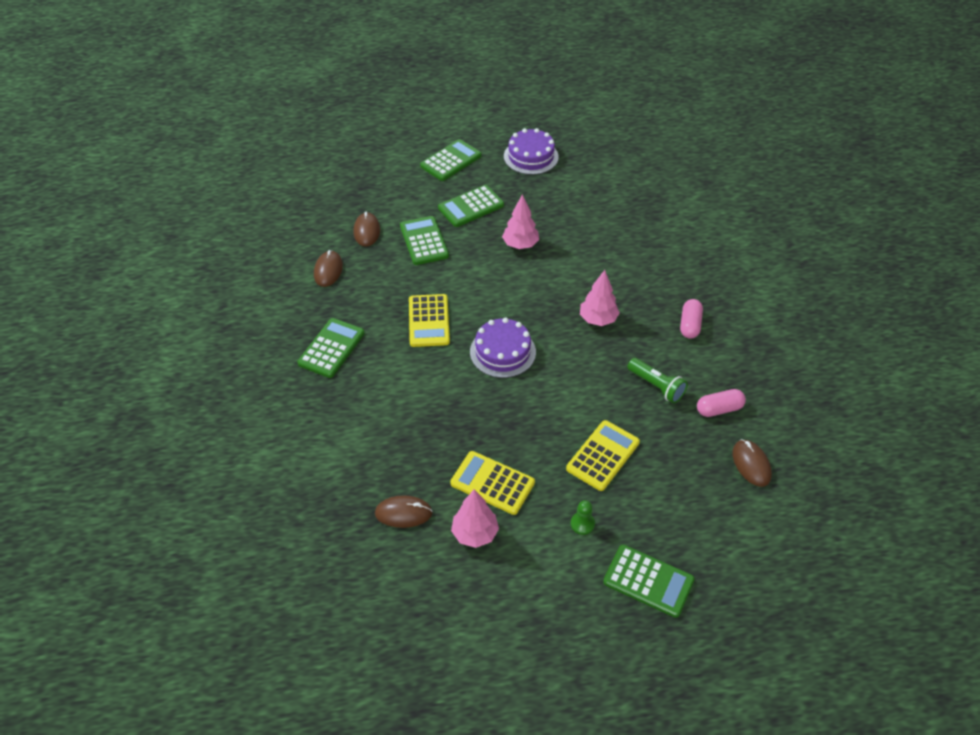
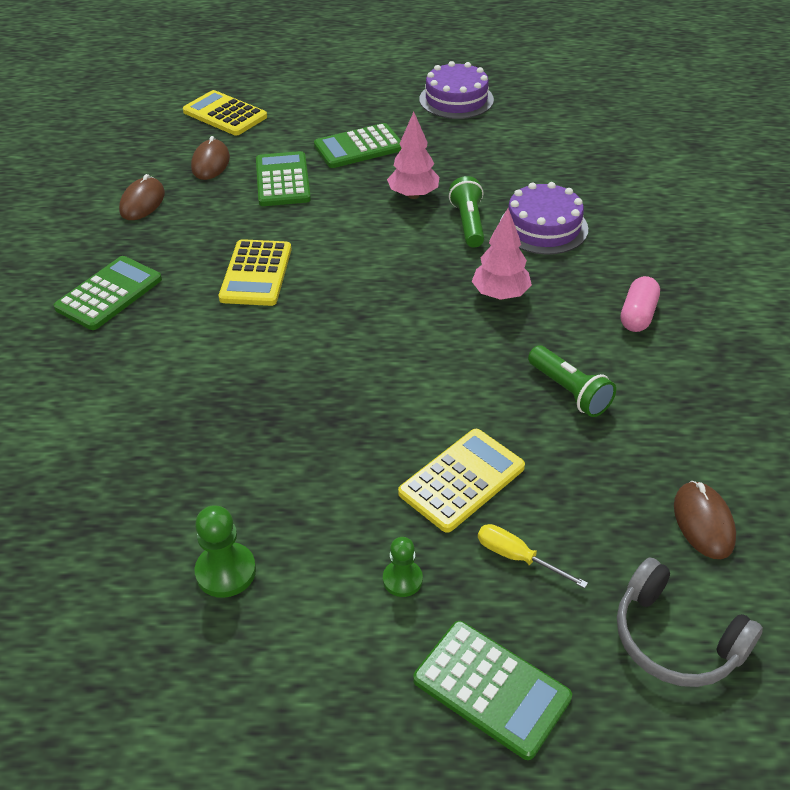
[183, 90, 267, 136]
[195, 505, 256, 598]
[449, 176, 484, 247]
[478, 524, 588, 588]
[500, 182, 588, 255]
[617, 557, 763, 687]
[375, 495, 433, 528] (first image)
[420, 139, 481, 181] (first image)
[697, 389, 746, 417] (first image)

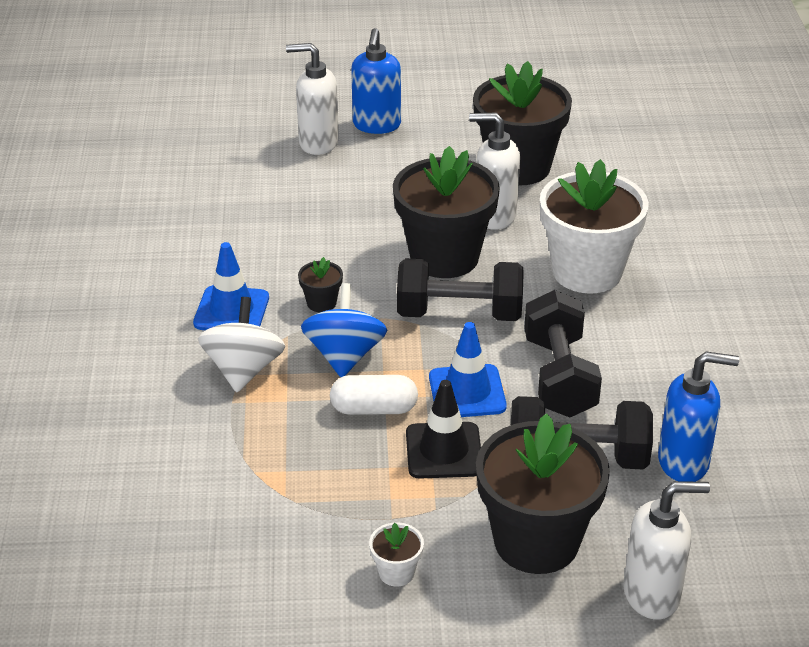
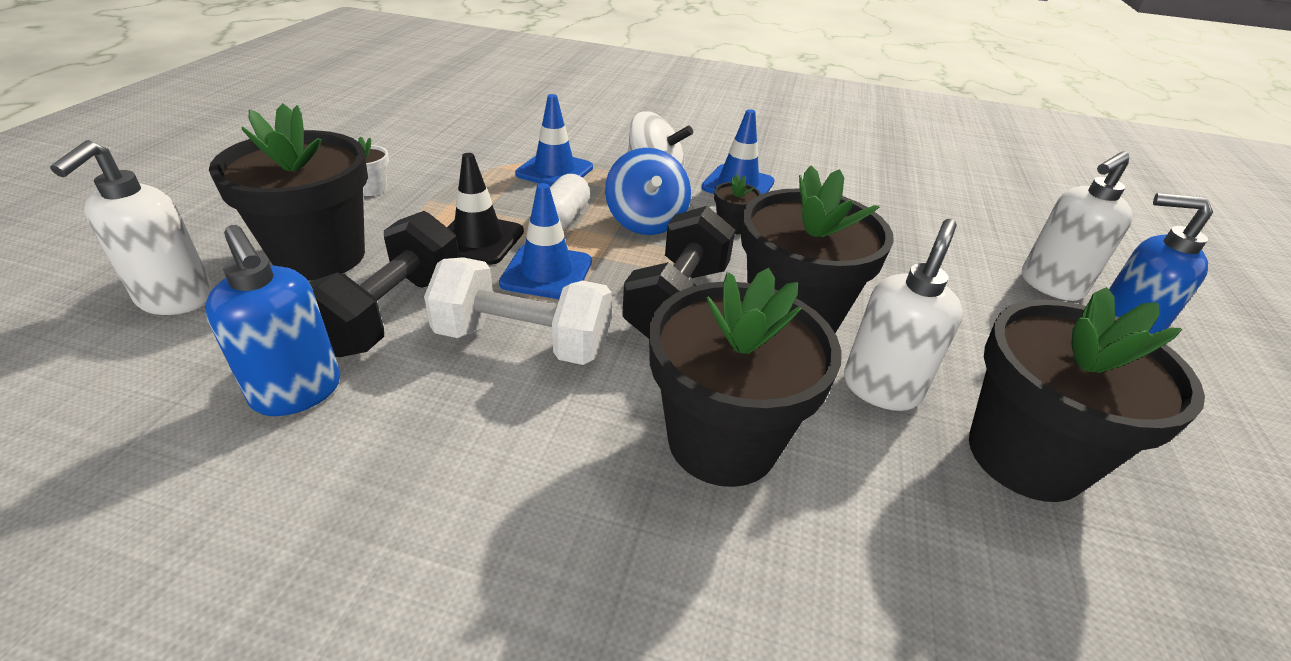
[205, 225, 340, 416]
[424, 257, 612, 365]
[515, 94, 593, 187]
[605, 148, 691, 235]
[649, 268, 842, 487]
[1022, 151, 1133, 301]

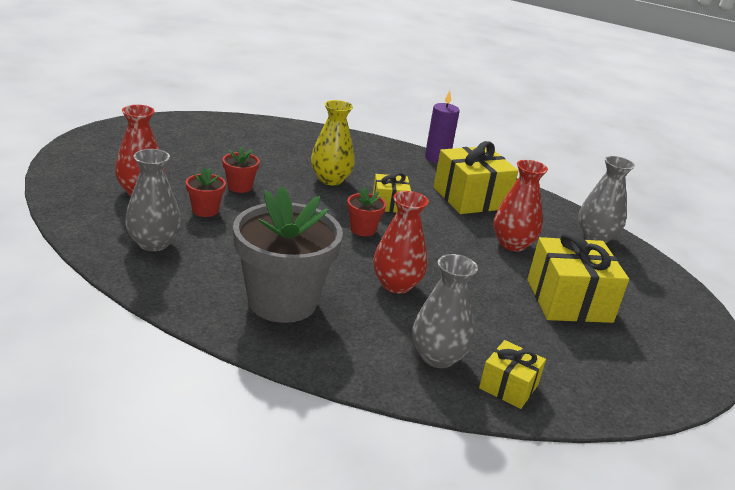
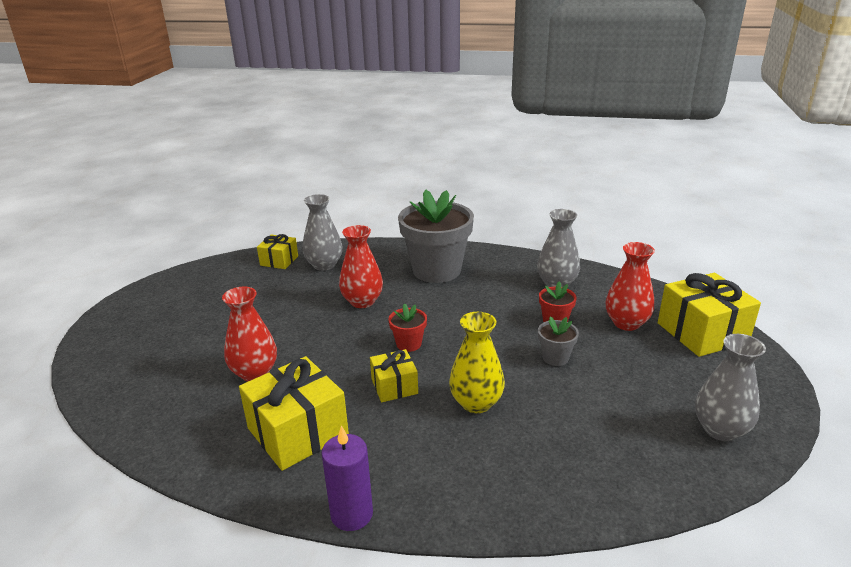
[538, 316, 579, 366]
[658, 273, 761, 357]
[695, 334, 766, 441]

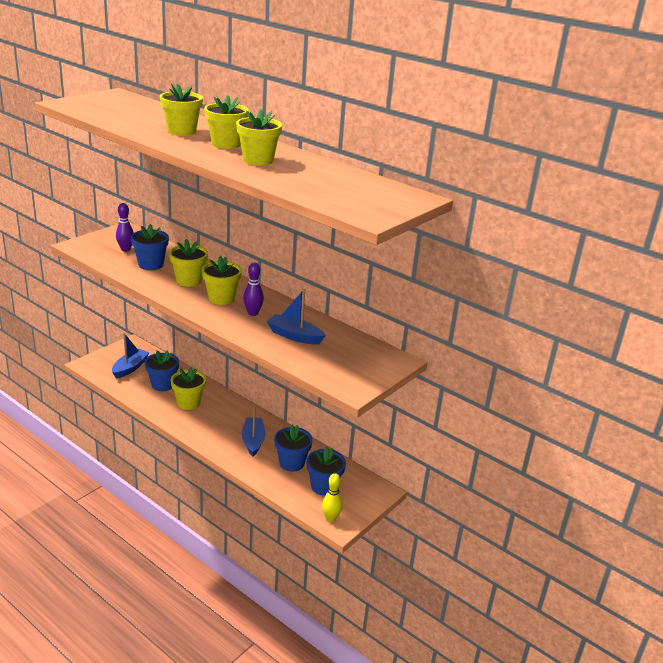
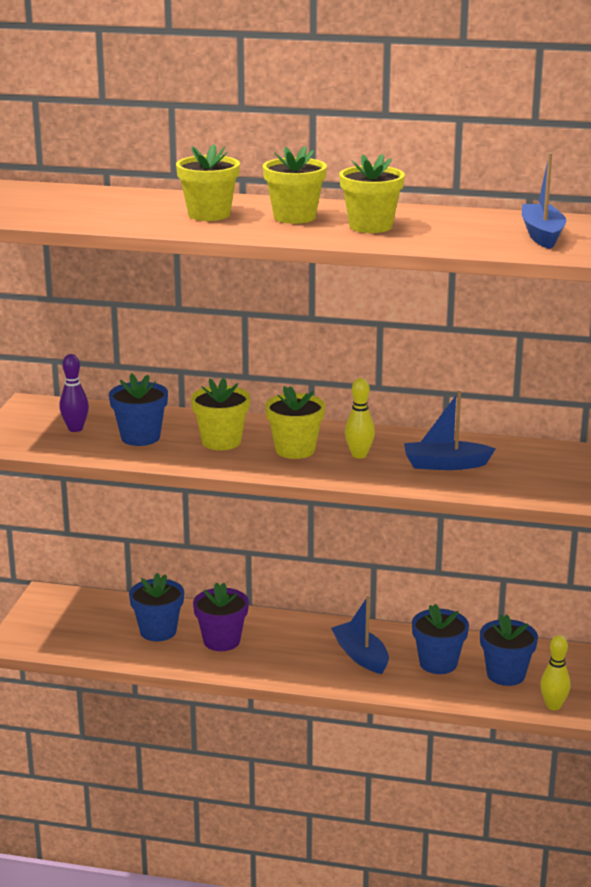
[193, 582, 249, 651]
[345, 378, 375, 459]
[522, 153, 566, 249]

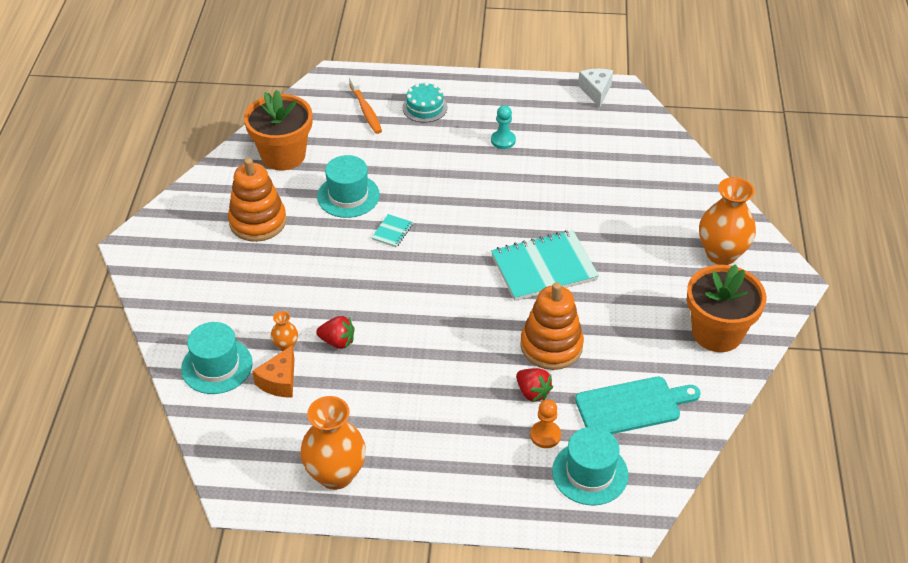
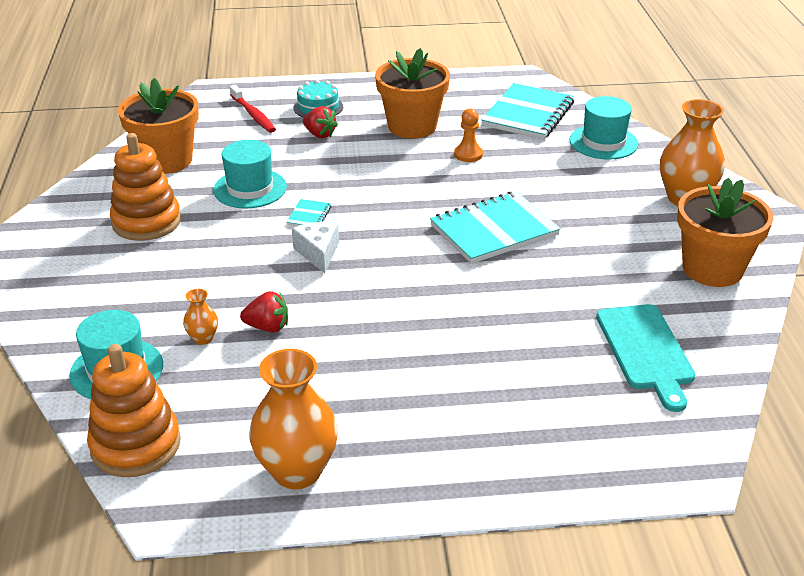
[87, 344, 181, 477]
[229, 85, 276, 133]
[292, 221, 339, 273]
[303, 106, 338, 138]
[375, 48, 450, 139]
[454, 108, 483, 162]
[481, 83, 574, 140]
[569, 96, 638, 159]
[596, 304, 696, 412]
[252, 345, 294, 398] (first image)

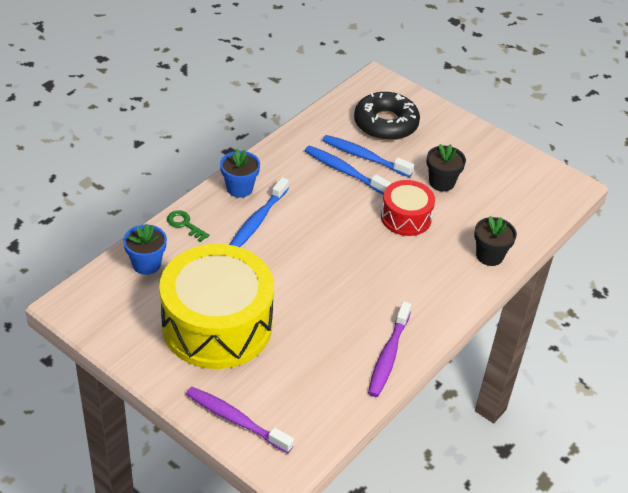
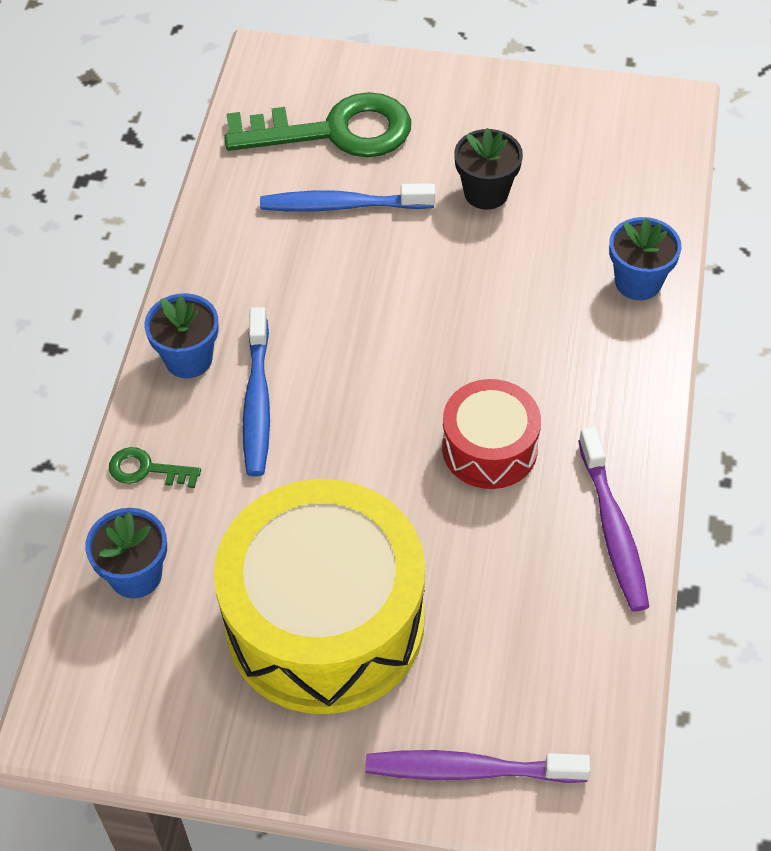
[224, 92, 411, 157]
[442, 379, 541, 489]
[609, 217, 682, 300]
[305, 145, 391, 195] (first image)

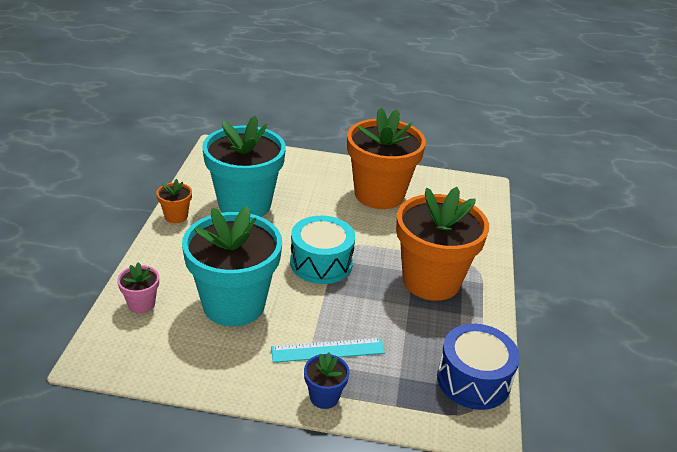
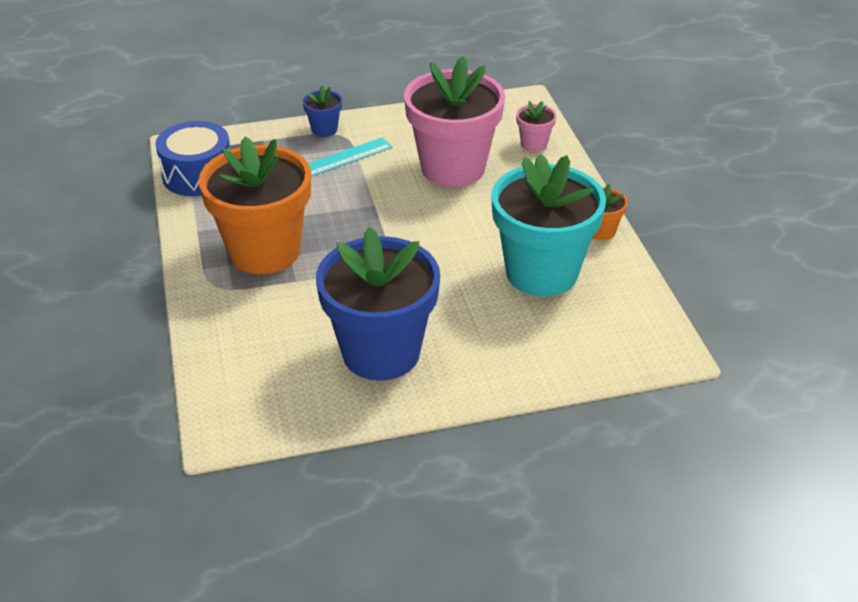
[316, 227, 440, 381]
[404, 56, 505, 187]
[290, 216, 355, 284] (first image)

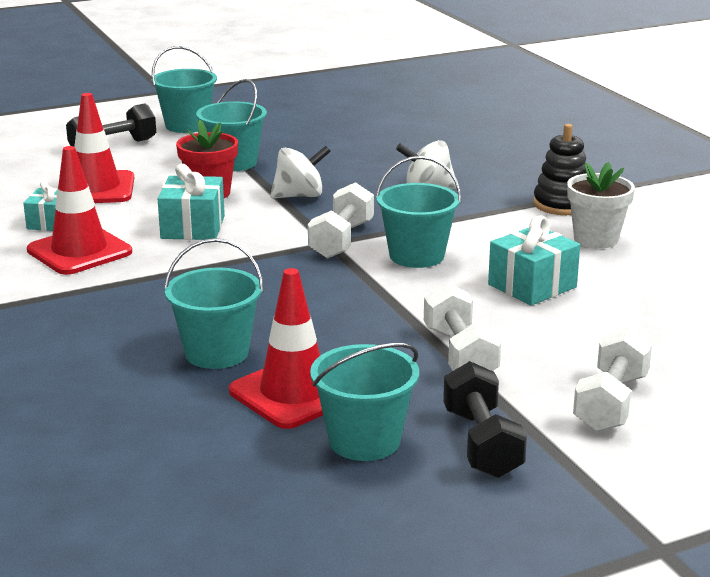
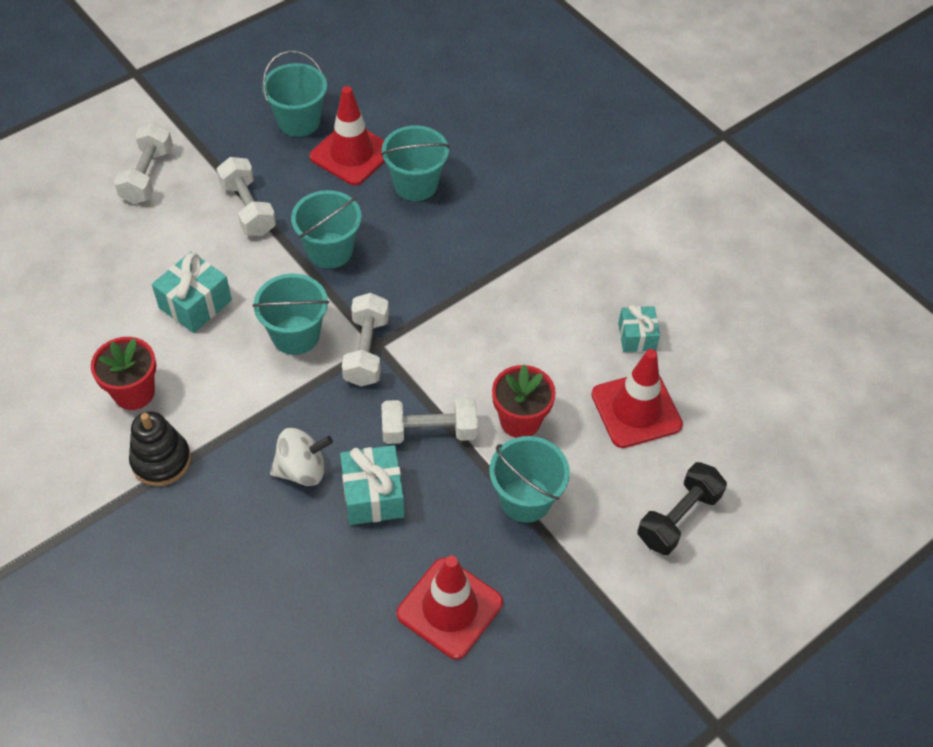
[91, 337, 156, 410]
[291, 190, 362, 269]
[340, 445, 404, 525]
[382, 397, 478, 444]
[397, 556, 503, 659]
[443, 361, 527, 478] (first image)

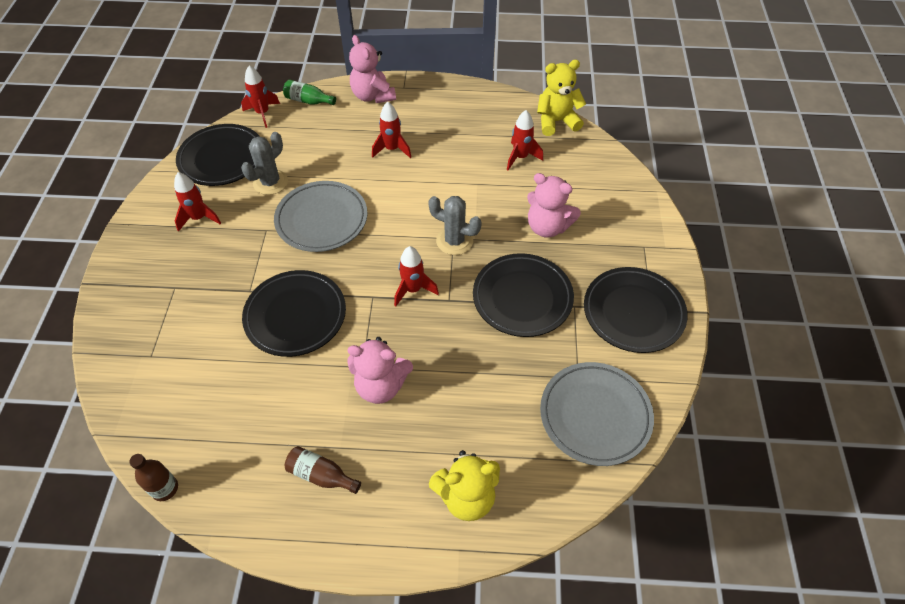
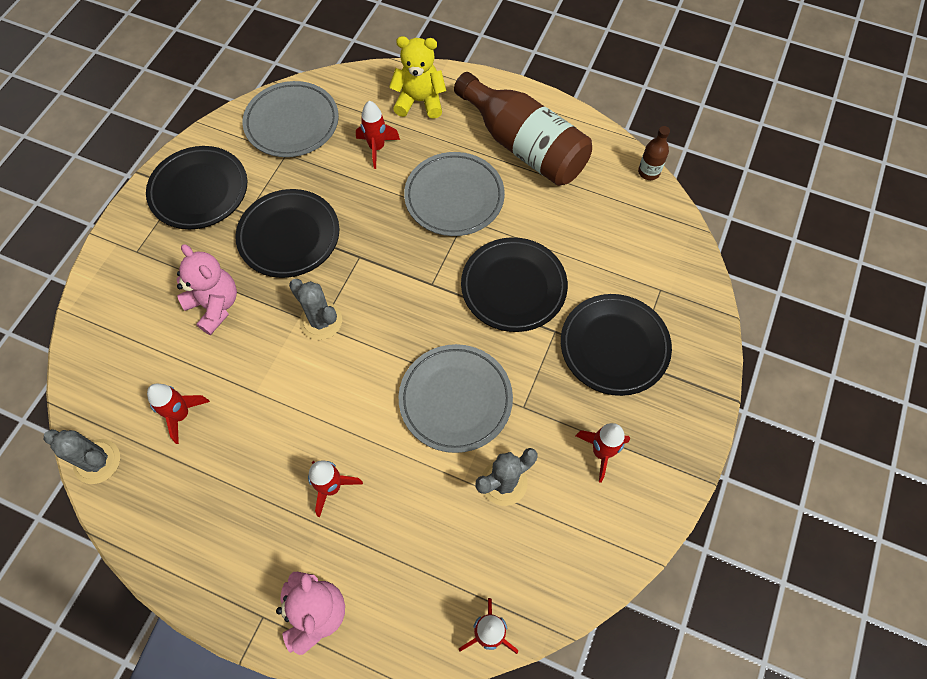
[44, 429, 120, 484]
[356, 101, 400, 169]
[404, 152, 505, 236]
[454, 72, 592, 186]
[561, 294, 672, 396]
[283, 80, 336, 105] (first image)

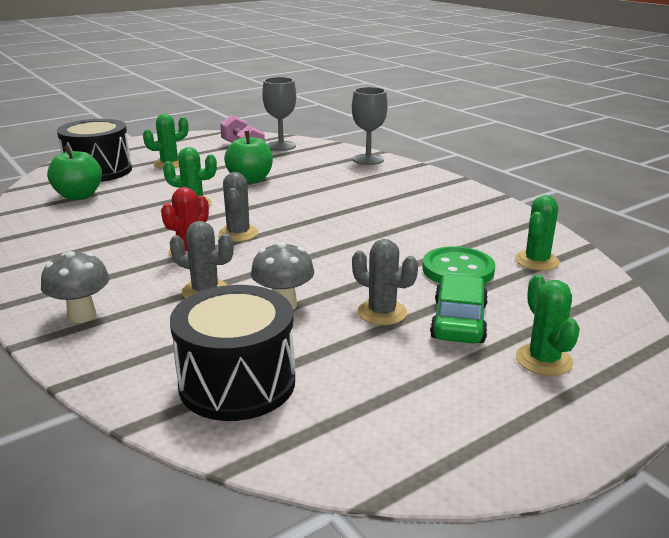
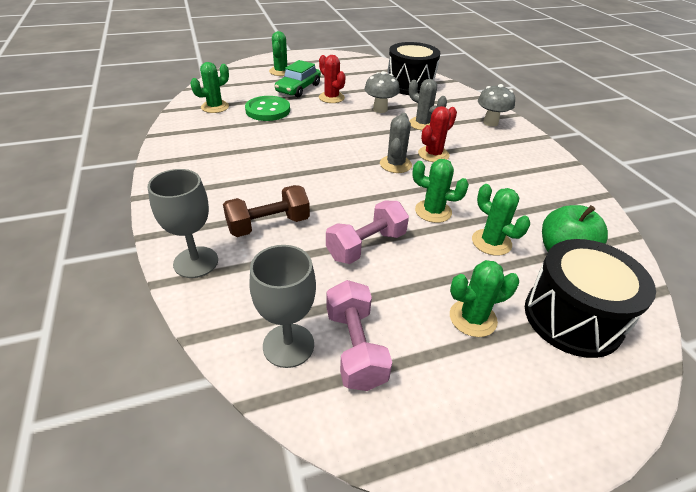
[223, 185, 310, 237]
[319, 55, 346, 103]
[326, 201, 409, 264]
[472, 184, 530, 256]

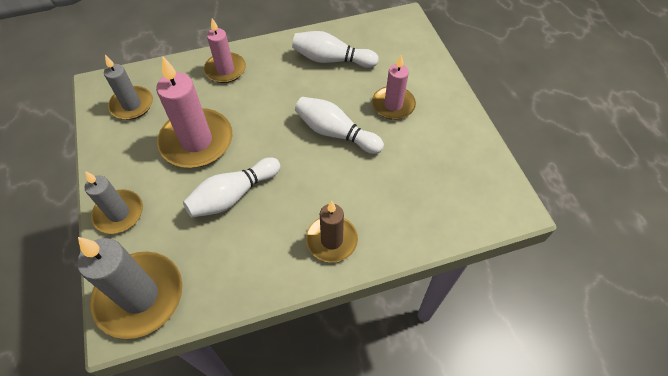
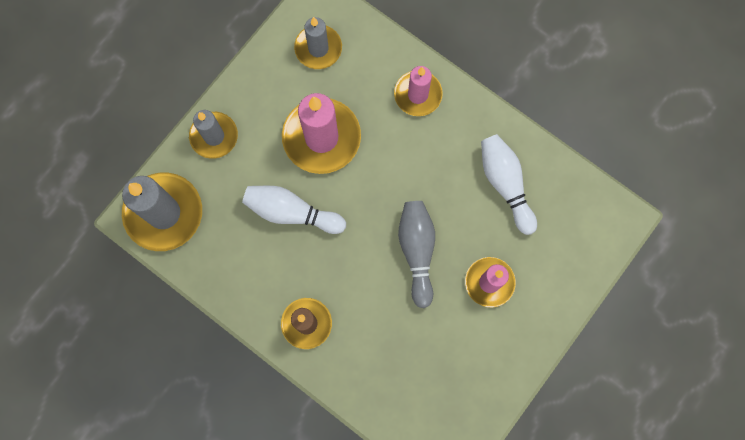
[398, 201, 435, 308]

